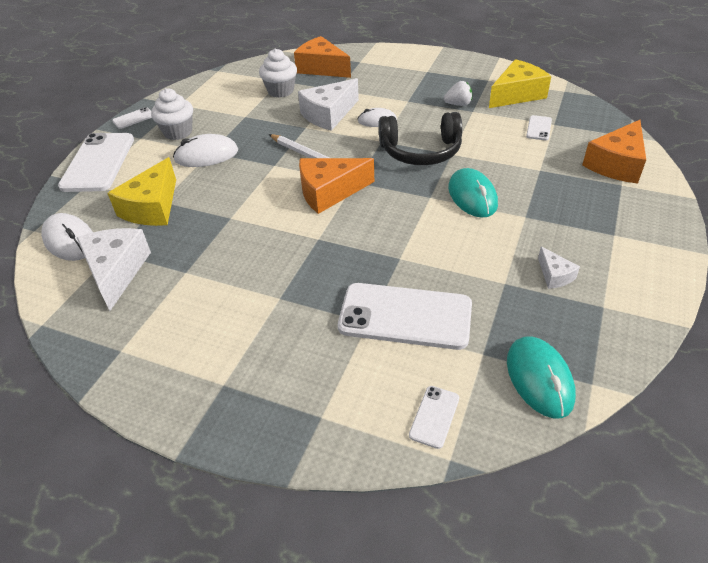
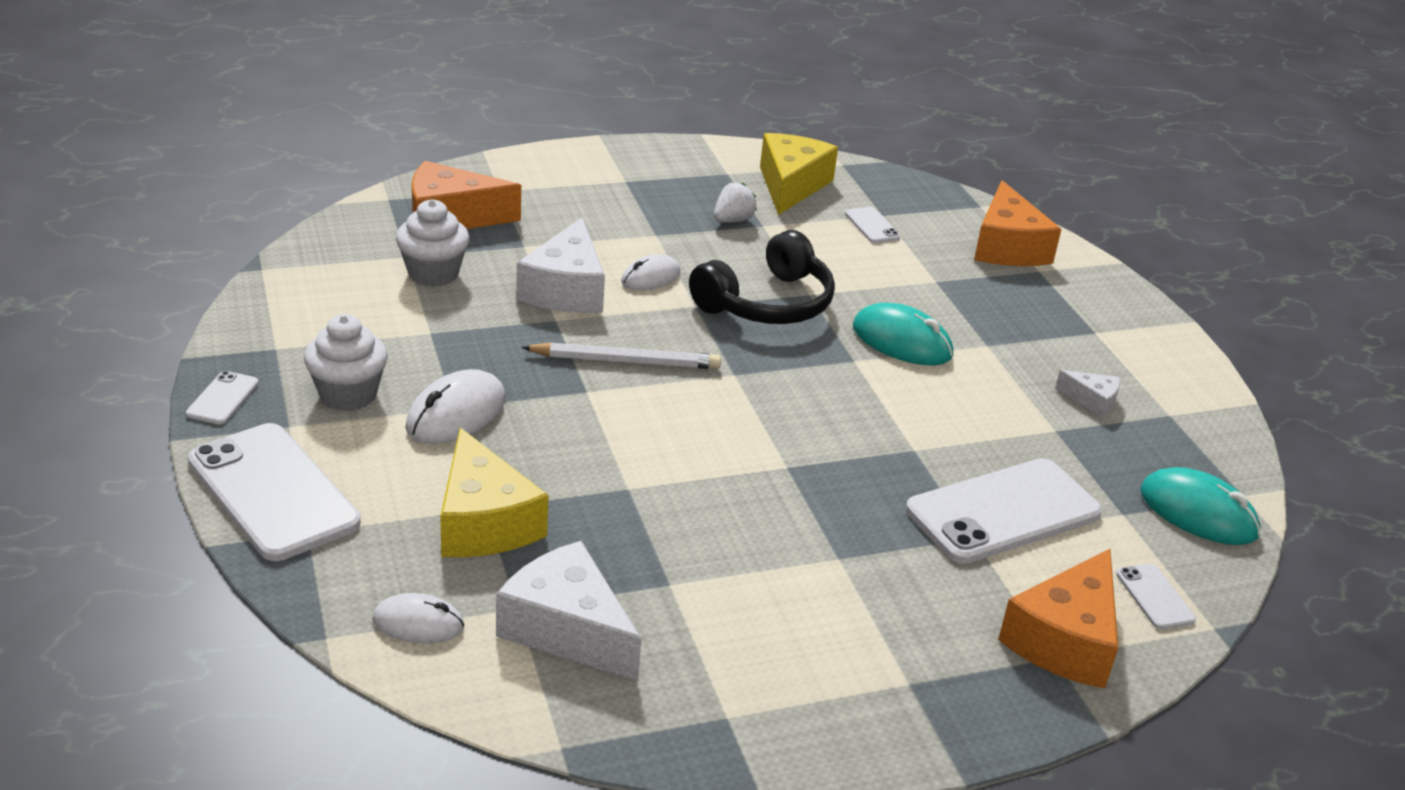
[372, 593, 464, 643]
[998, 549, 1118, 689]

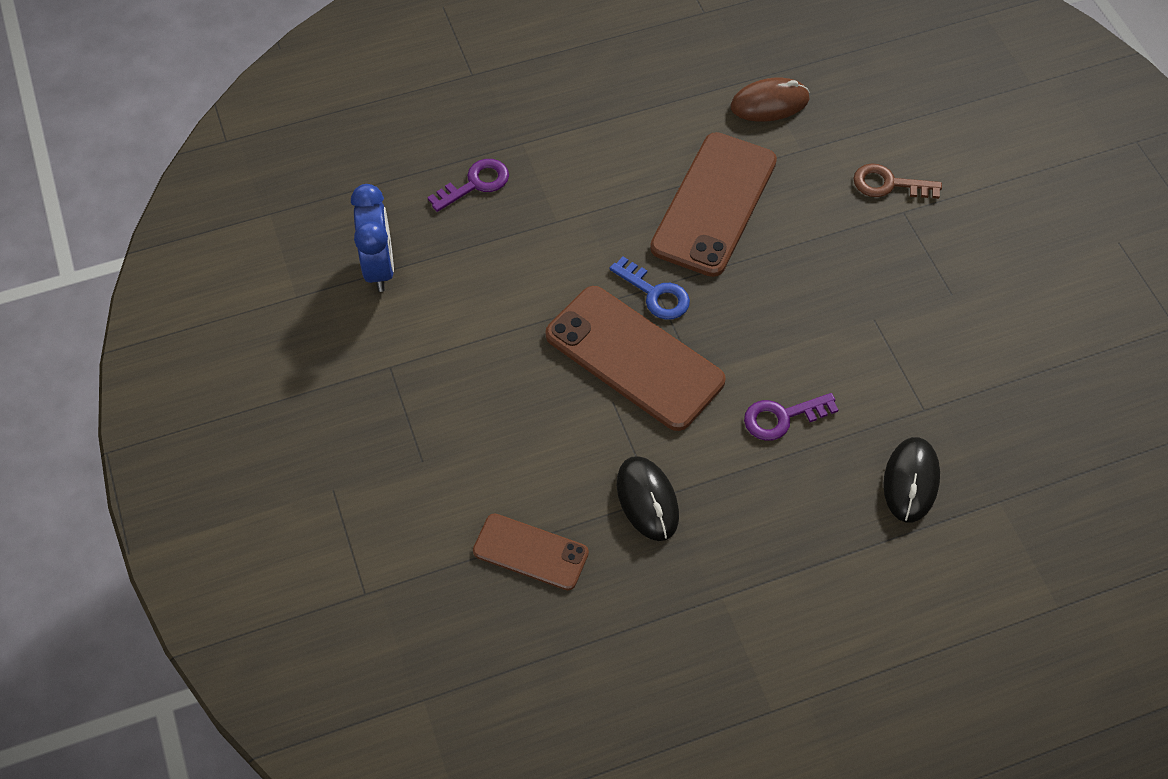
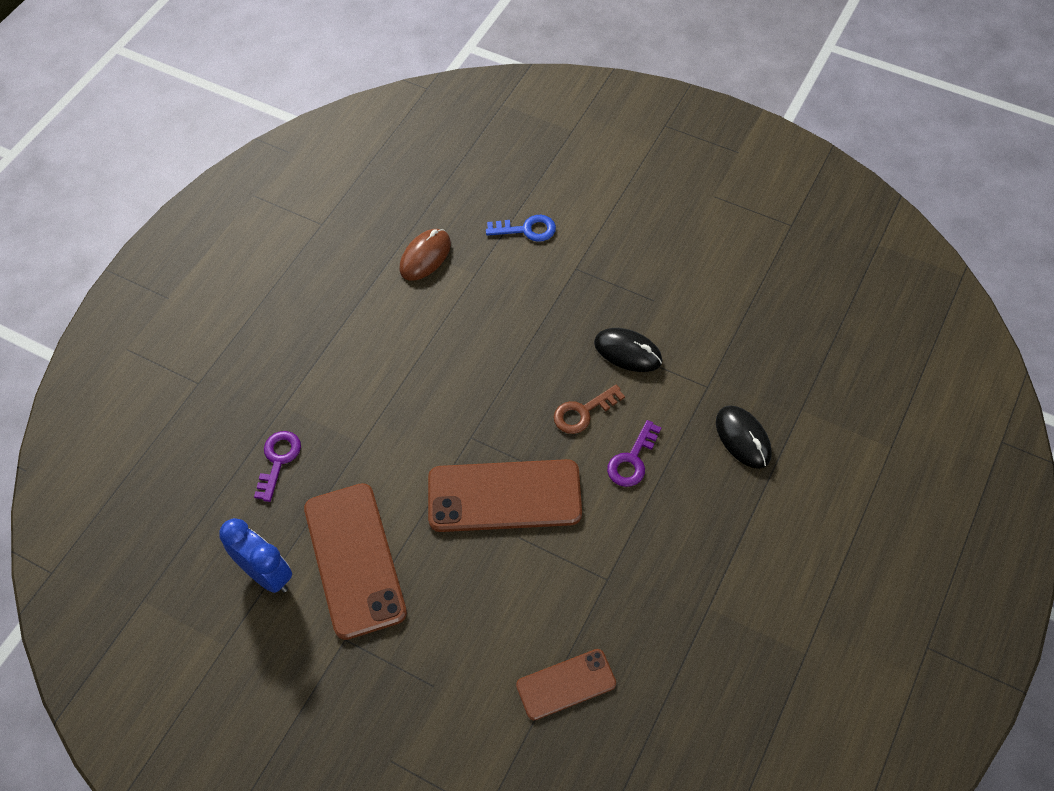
[304, 483, 407, 640]
[486, 215, 556, 242]
[554, 384, 625, 434]
[594, 328, 662, 372]

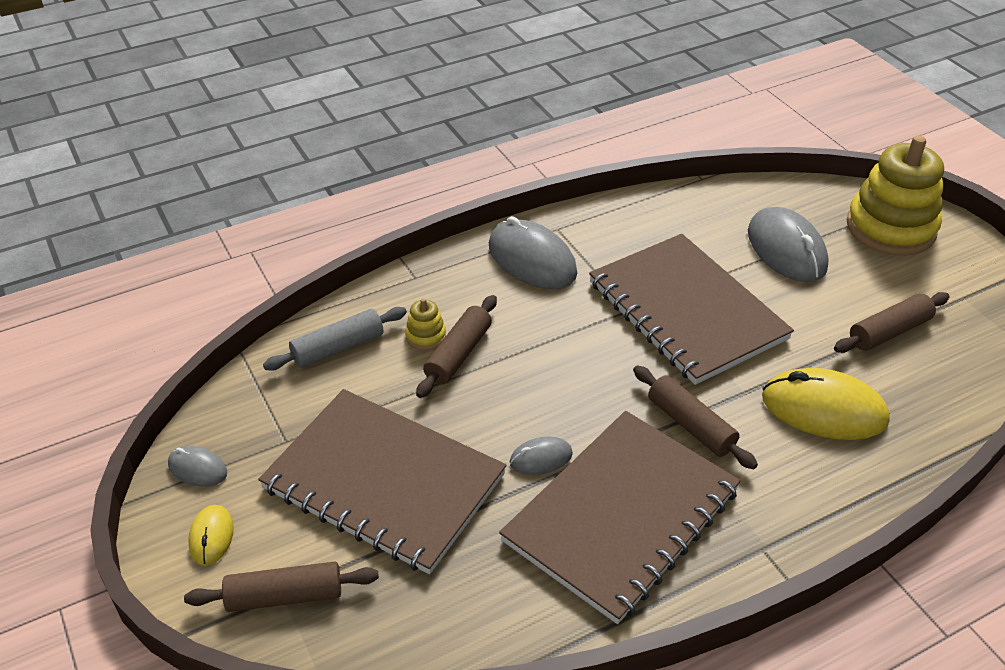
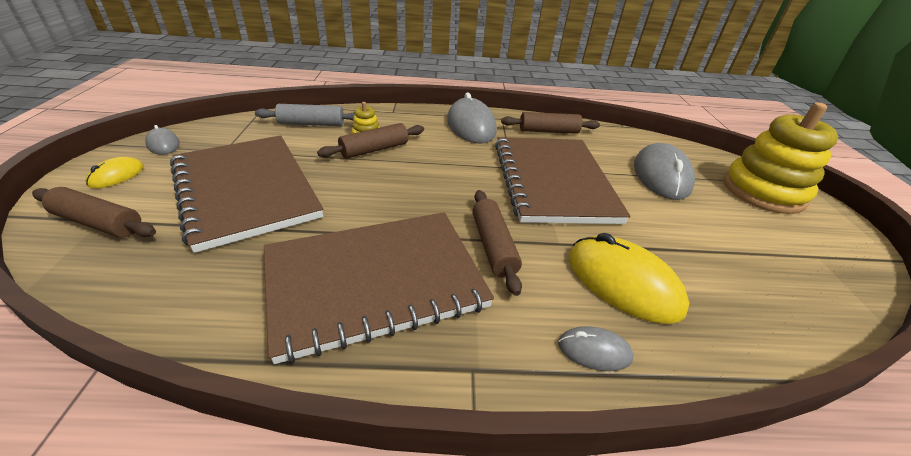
[501, 112, 600, 134]
[558, 326, 633, 371]

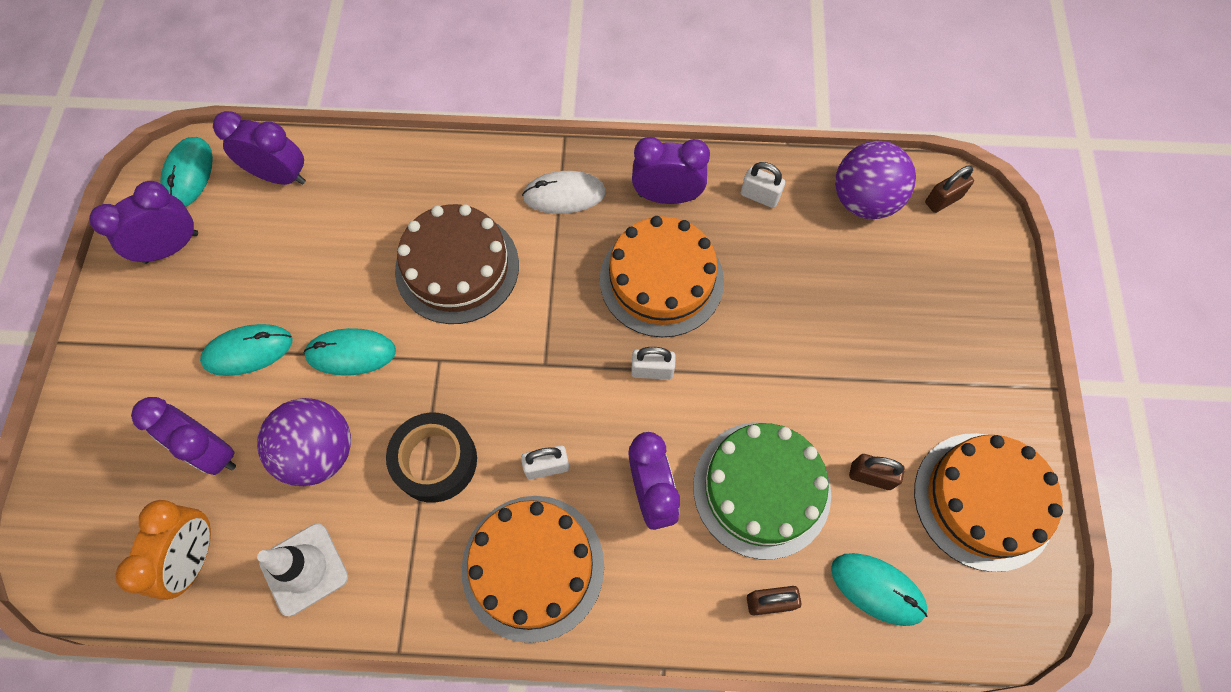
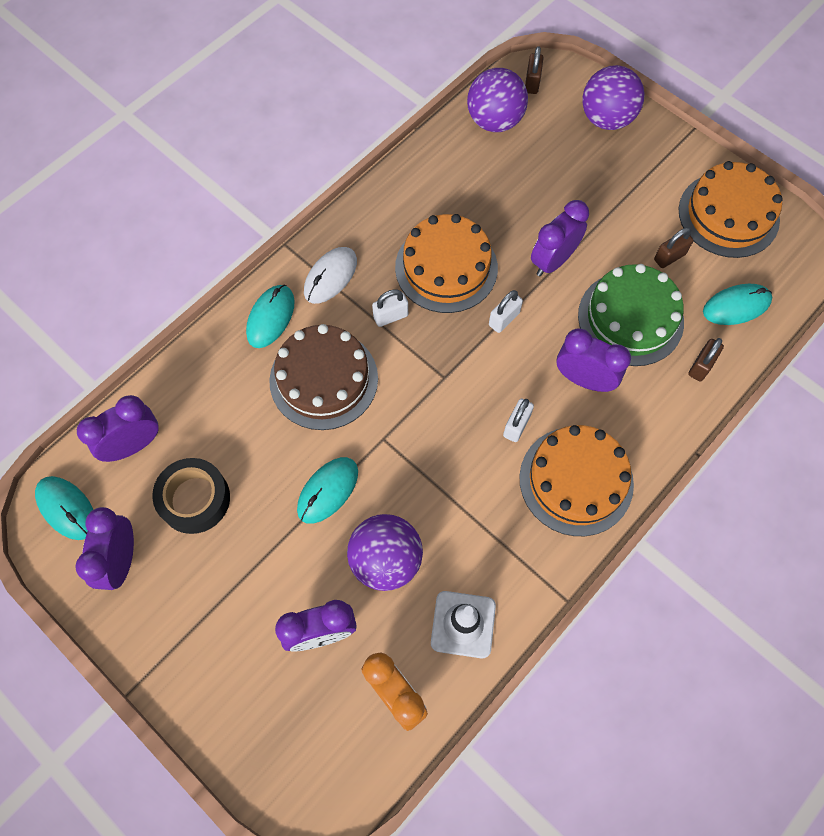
[152, 458, 230, 534]
[246, 285, 295, 348]
[372, 289, 408, 327]
[531, 200, 589, 277]
[583, 65, 645, 130]

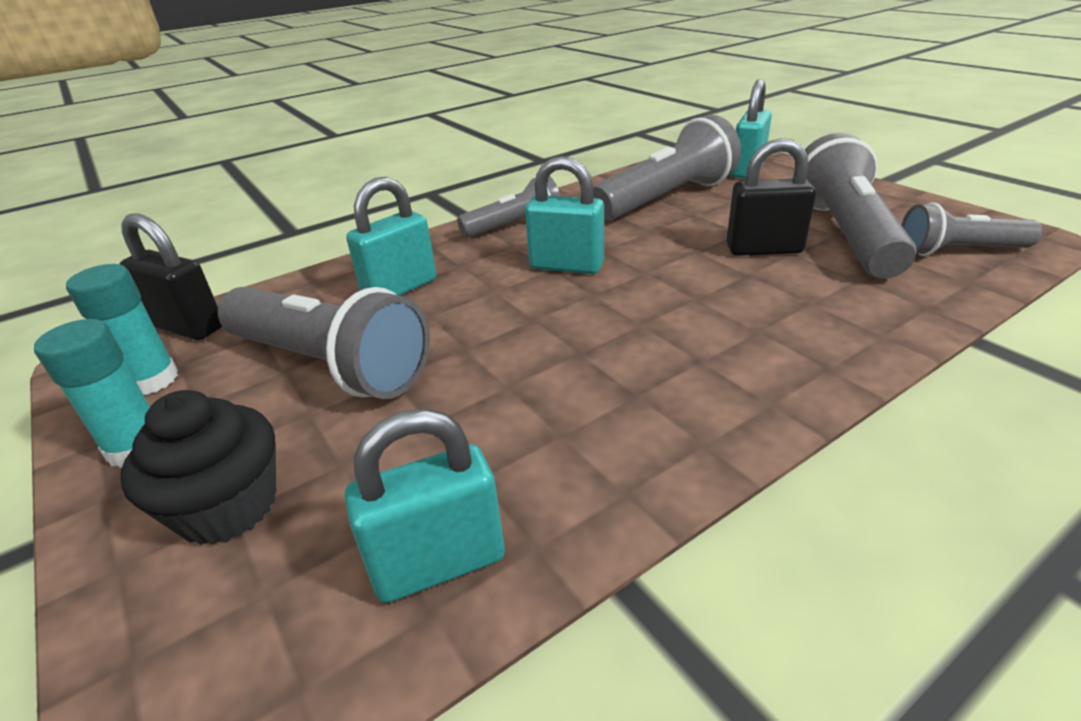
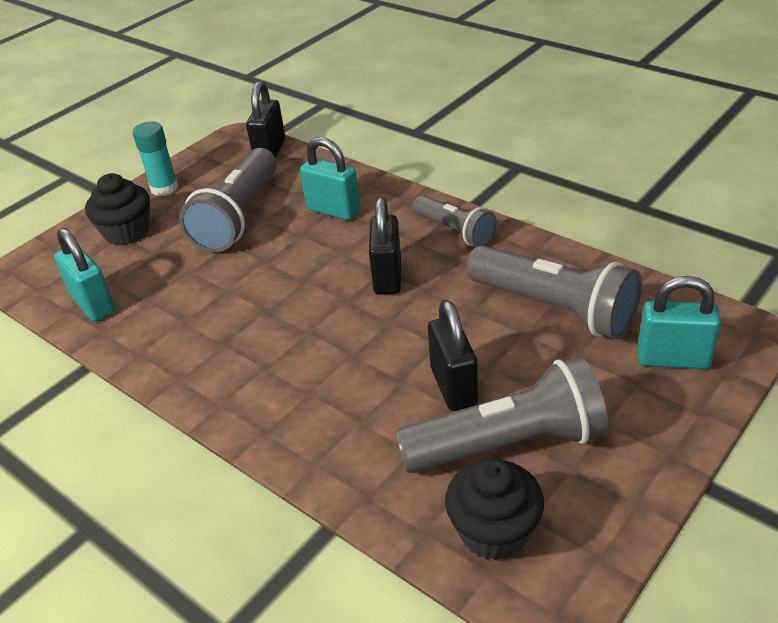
[369, 197, 401, 295]
[445, 459, 544, 561]
[66, 264, 178, 395] (first image)

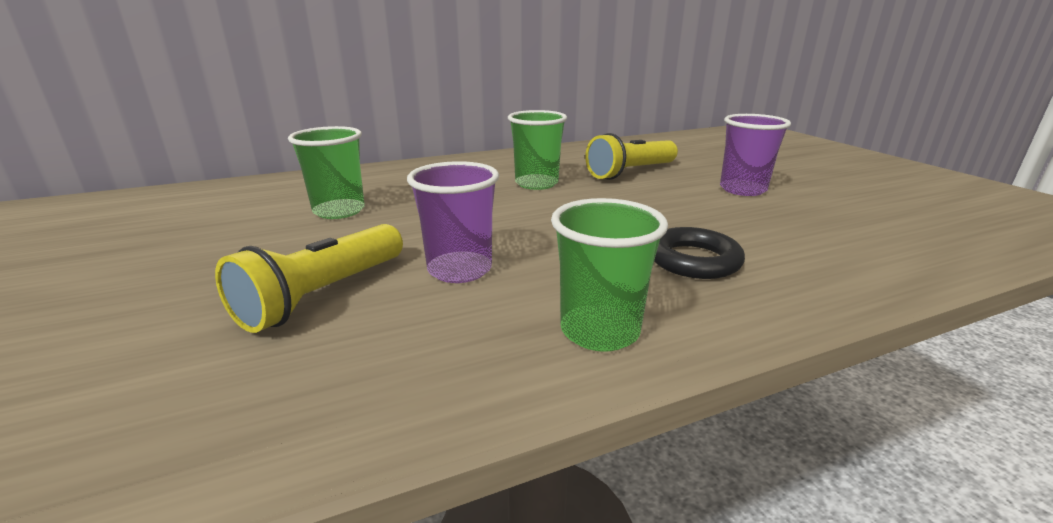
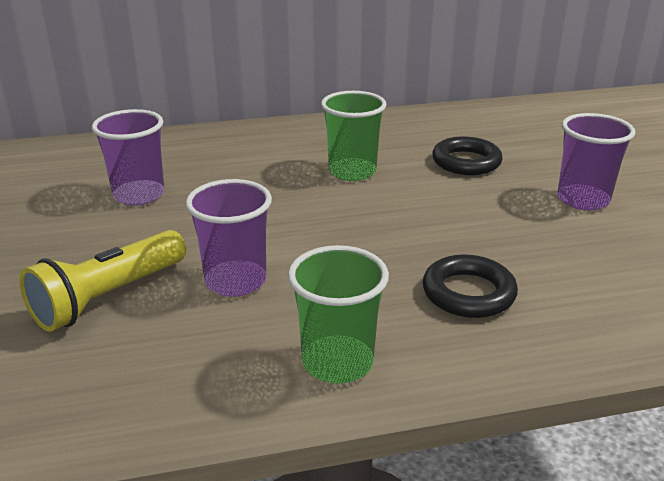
[92, 109, 164, 206]
[432, 136, 503, 175]

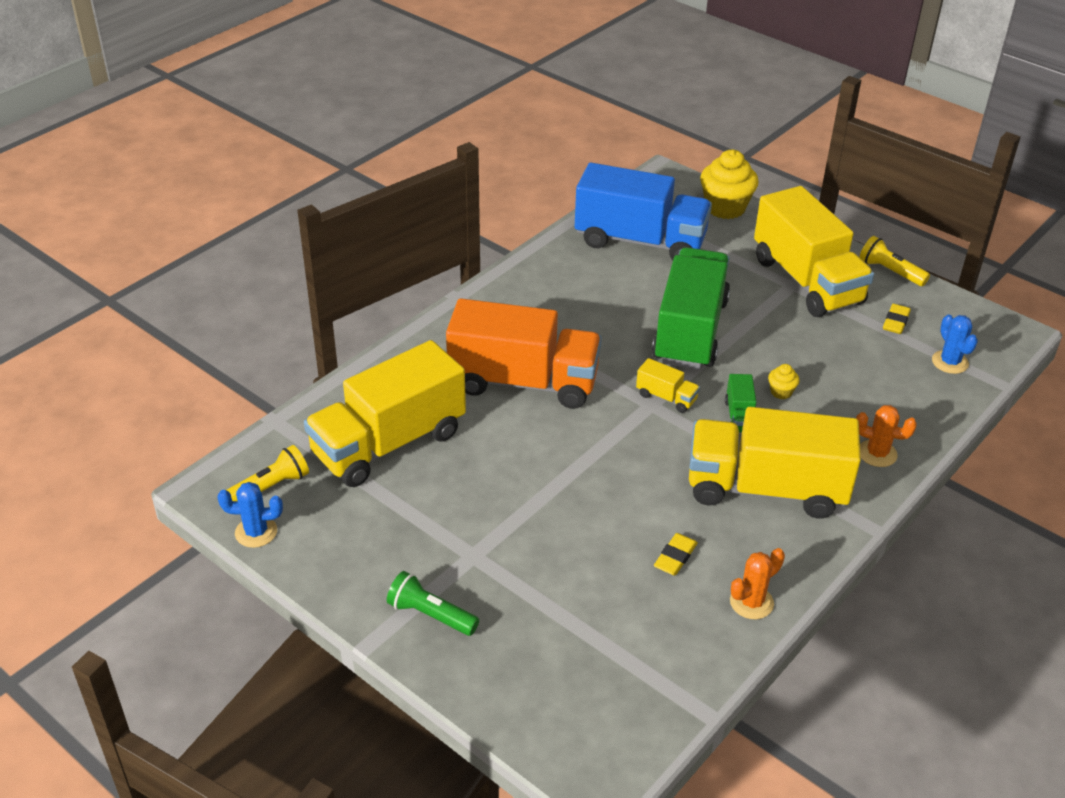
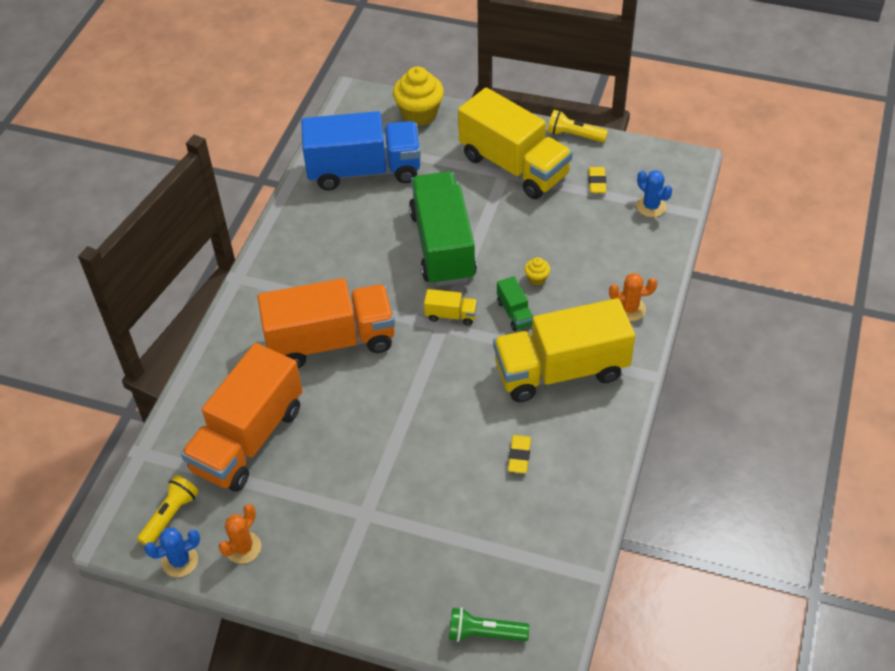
[181, 343, 302, 492]
[218, 504, 261, 564]
[449, 607, 530, 642]

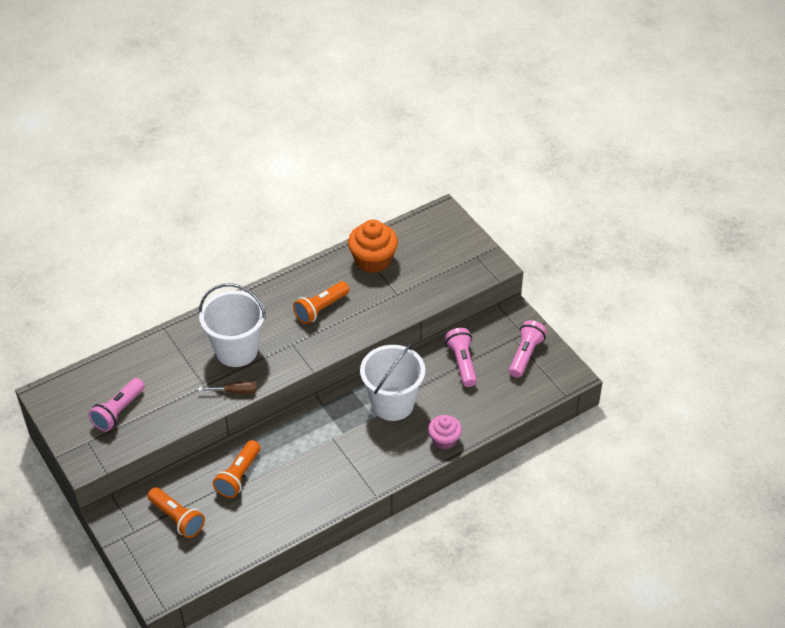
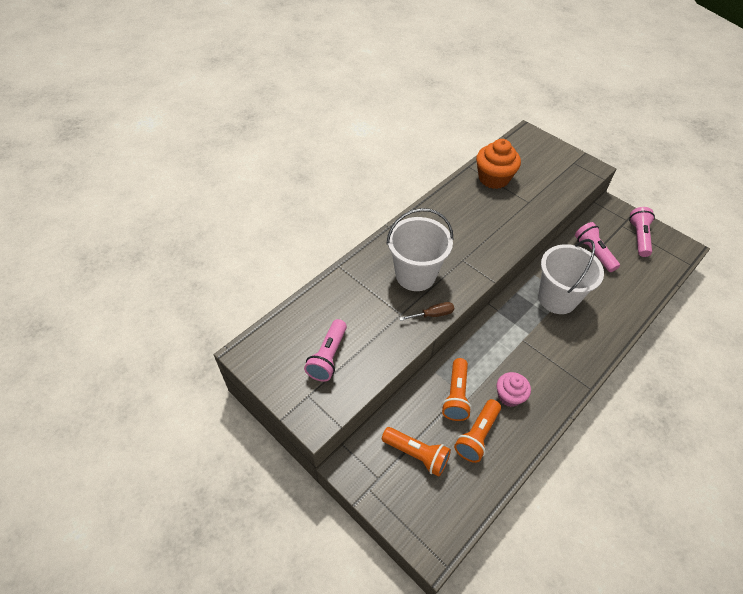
[454, 399, 501, 463]
[496, 372, 531, 407]

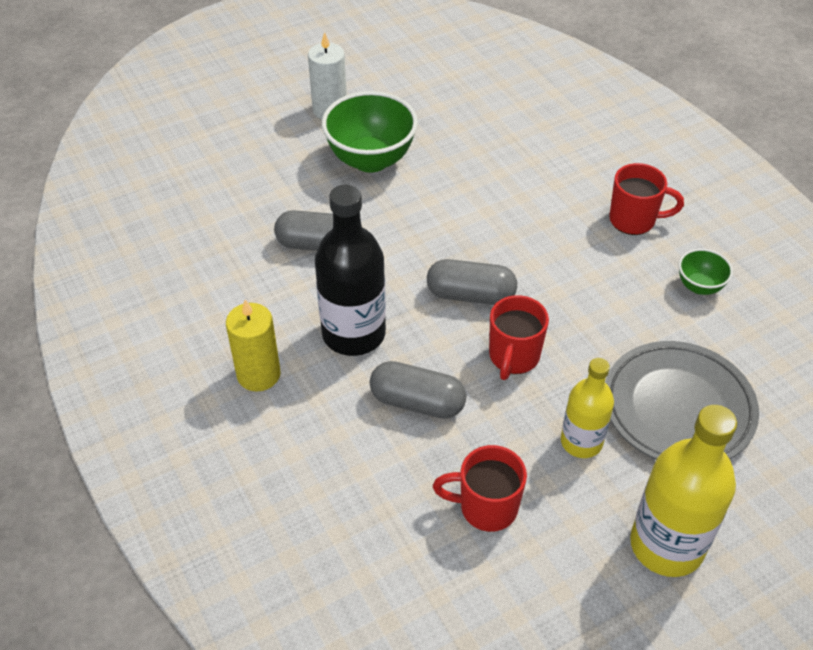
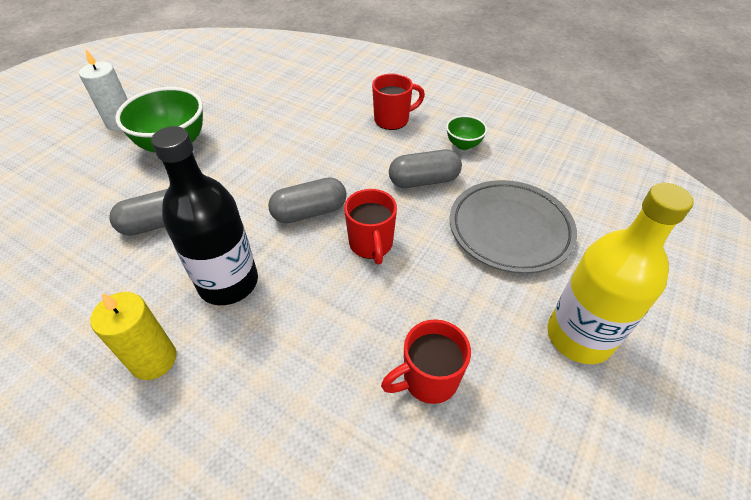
[389, 149, 462, 188]
[561, 358, 614, 458] (first image)

